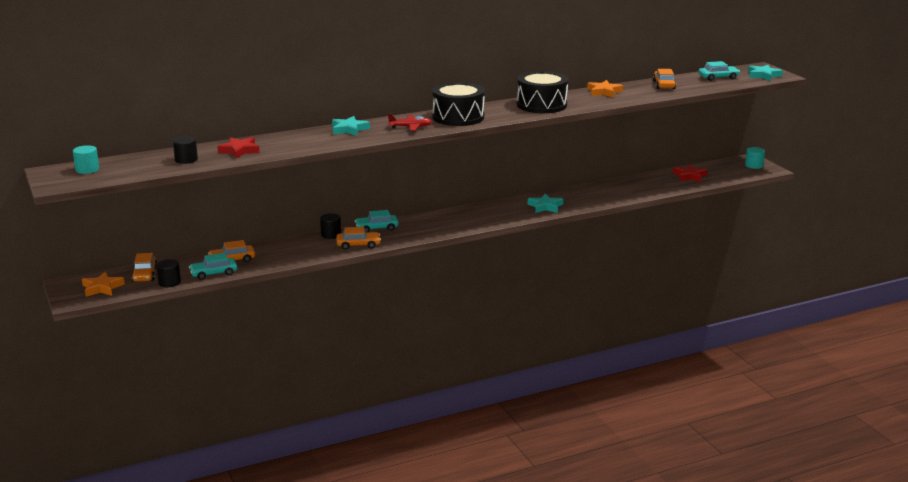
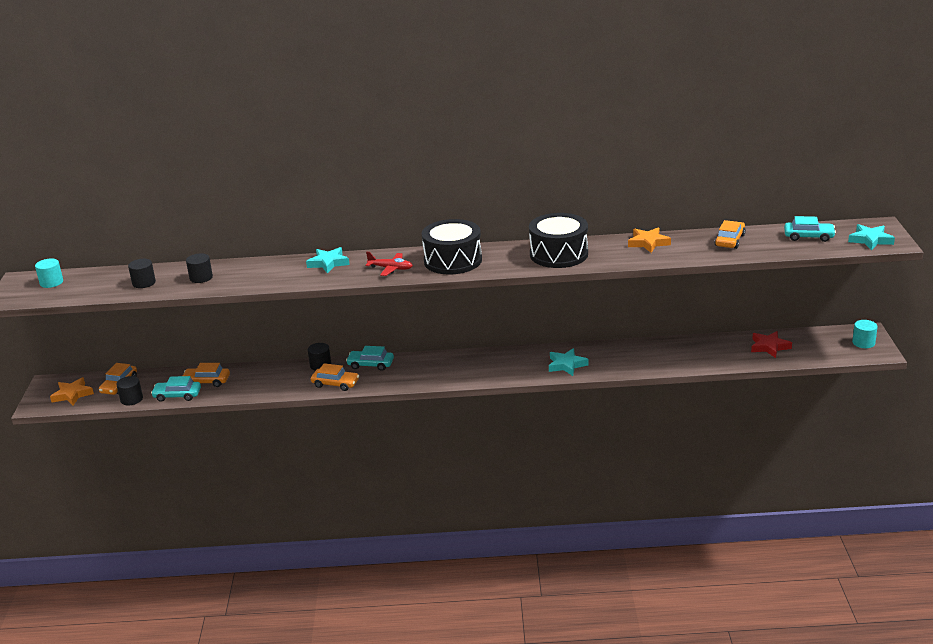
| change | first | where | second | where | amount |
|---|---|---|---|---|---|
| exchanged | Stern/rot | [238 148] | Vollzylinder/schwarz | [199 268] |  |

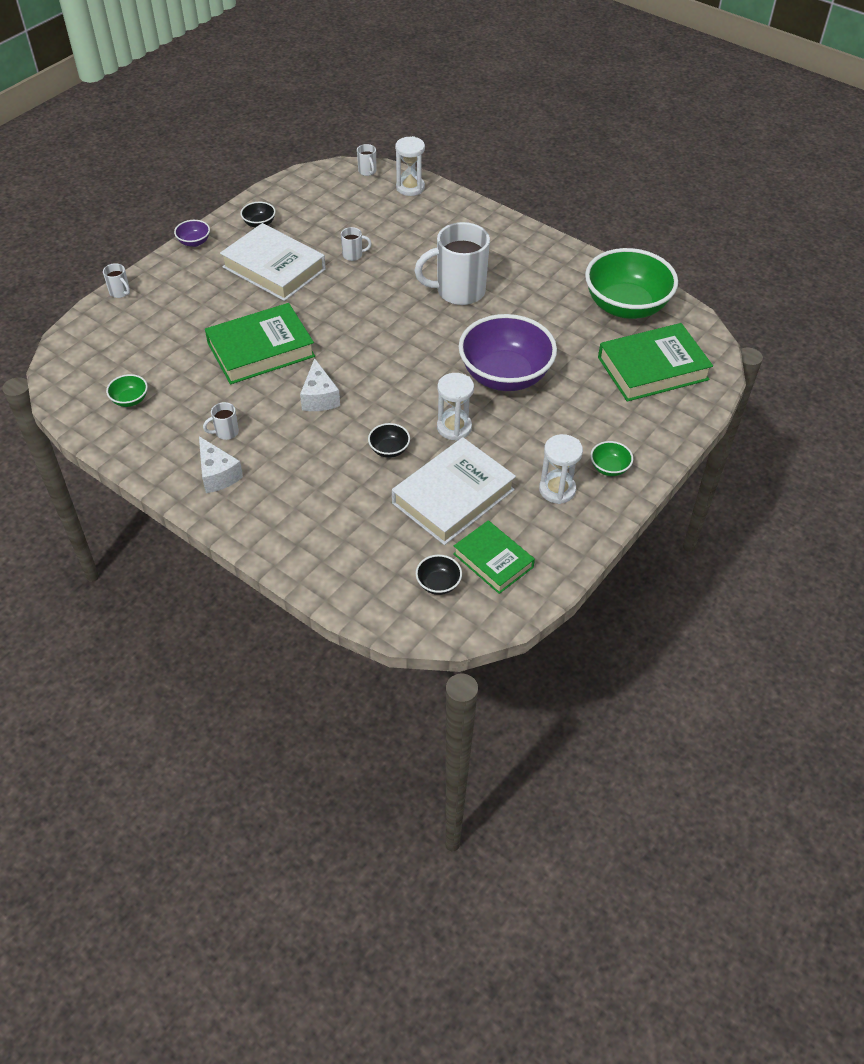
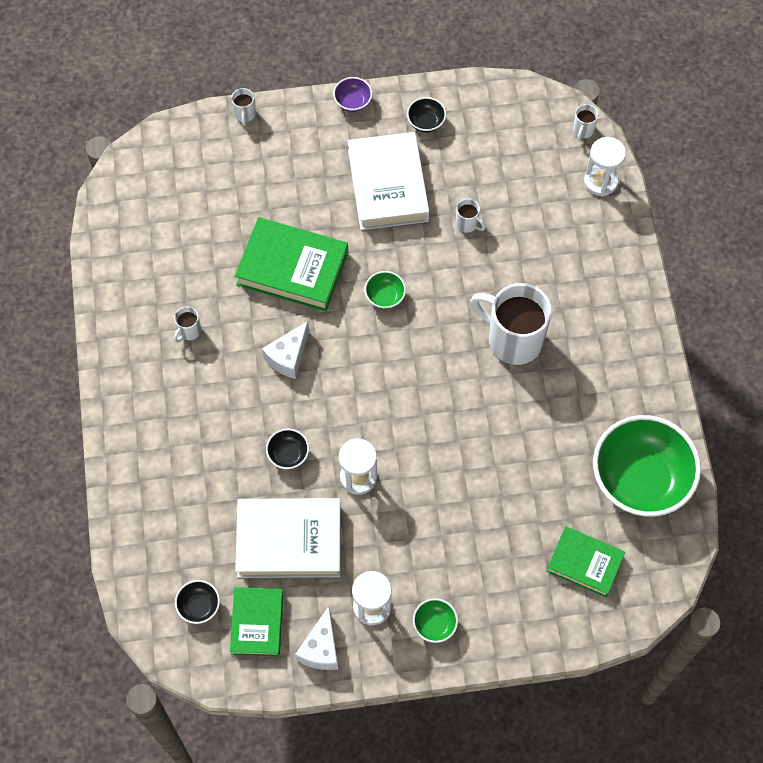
| change | first | where | second | where | amount |
|---|---|---|---|---|---|
| missing | Schüssel/lila | [508 352] |  |  |  |
| relocated | Schüssel/grün | [127 390] |  | [385 290] |  |
| relocated | Käse/weiß | [221 464] |  | [316 638] |  |
| spun | Tasse/weiß | [221 421] |  | [187 325] | 75 degrees counterclockwise |
| size | Buch/grün | [655 362] |  | [585 561] | x0.63 |

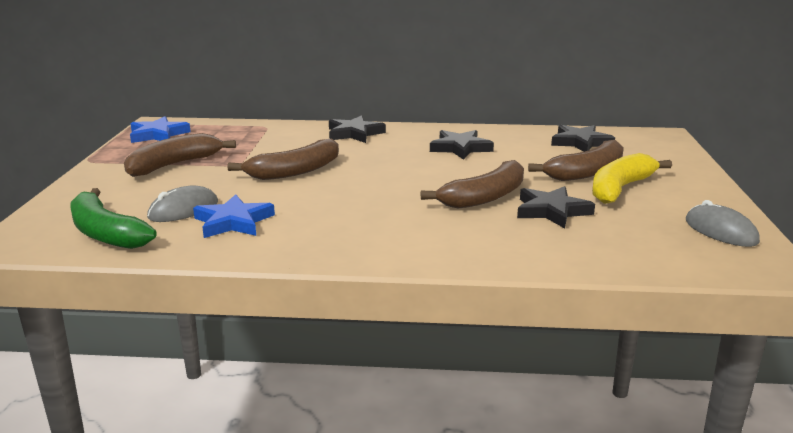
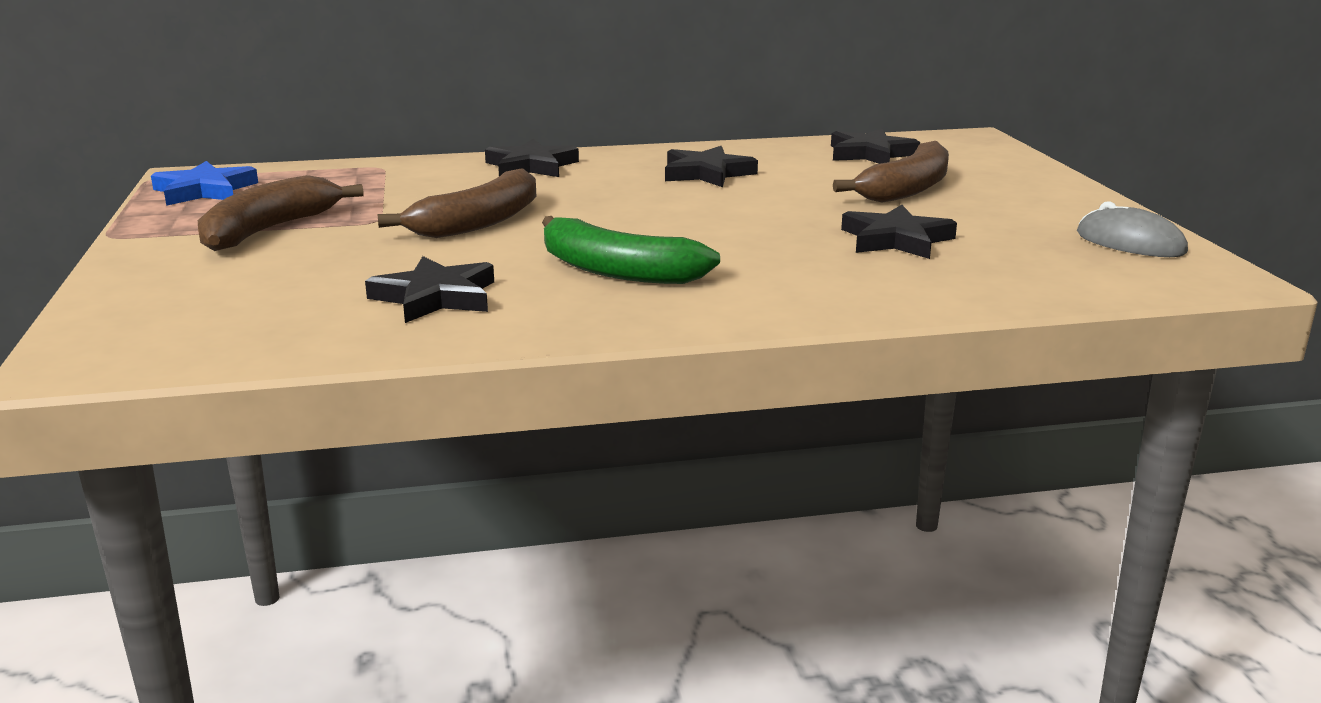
| change | first | where | second | where | amount |
|---|---|---|---|---|---|
| missing | Computermaus/grau | [182 203] |  |  |  |
| missing | Banane/braun | [472 184] |  |  |  |
| missing | Banane/gelb | [632 178] |  |  |  |
| relocated | Banane/grün | [113 218] |  | [631 250] |  |
| colour | Stern/blau | [234 216] | Stern/schwarz | [429 289] |  |

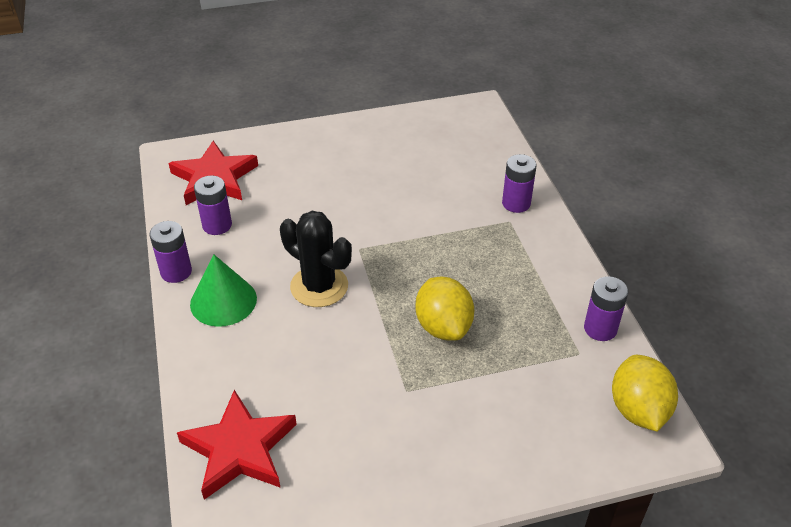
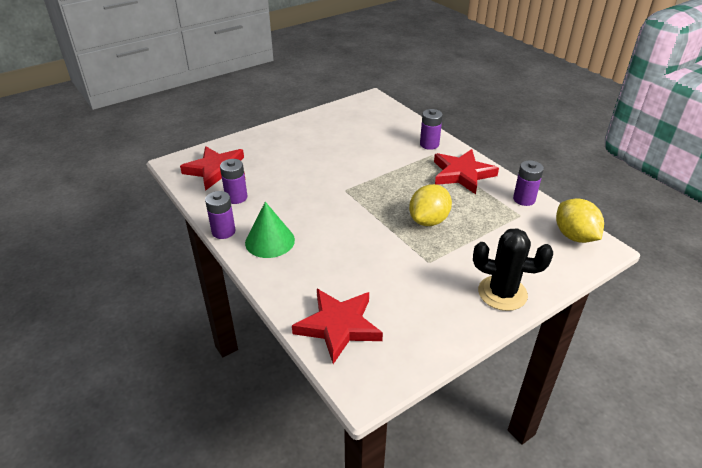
| change | first | where | second | where | amount |
|---|---|---|---|---|---|
| appeared |  |  | Stern/rot | [466 171] |  |
| relocated | Kaktus/schwarz | [316 259] |  | [513 269] |  |
| spun | Zitrone/gelb | [445 309] |  | [430 205] | 75 degrees clockwise |

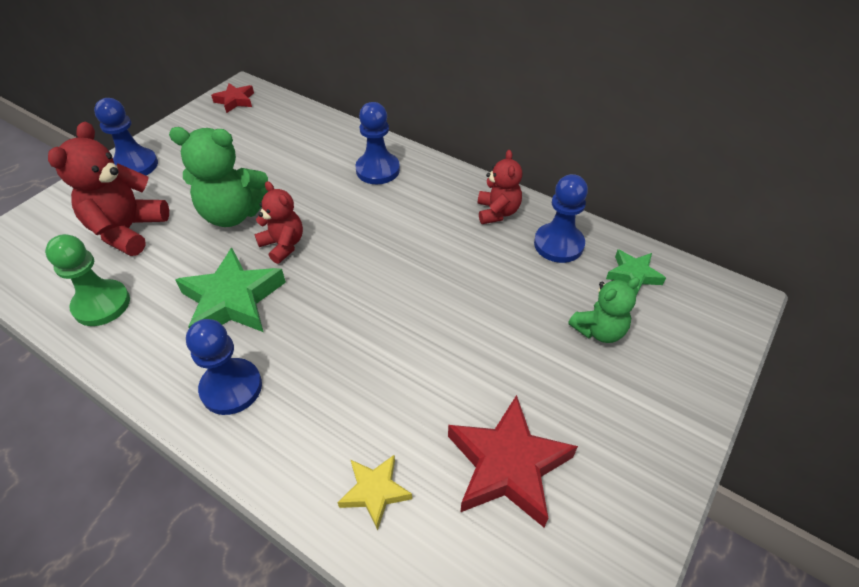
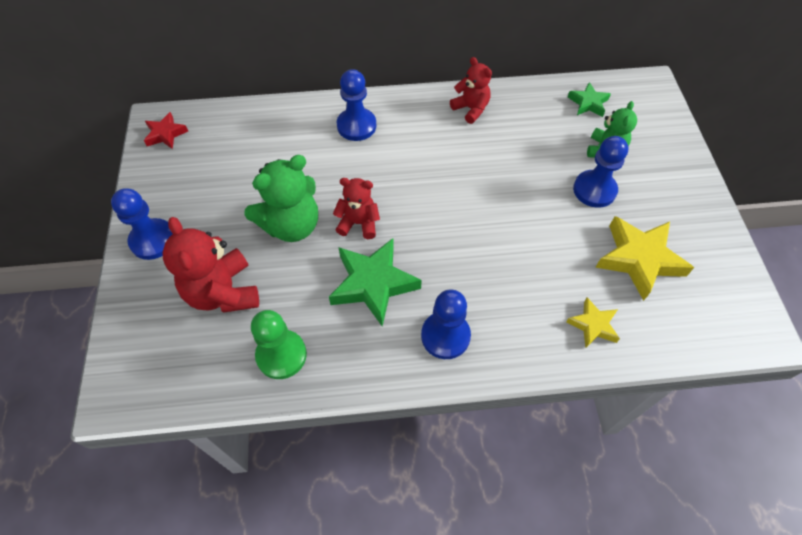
| change | first | where | second | where | amount |
|---|---|---|---|---|---|
| relocated | Bauer/blau | [561 218] |  | [600 172] |  |
| colour | Stern/rot | [513 461] | Stern/gelb | [644 258] |  |

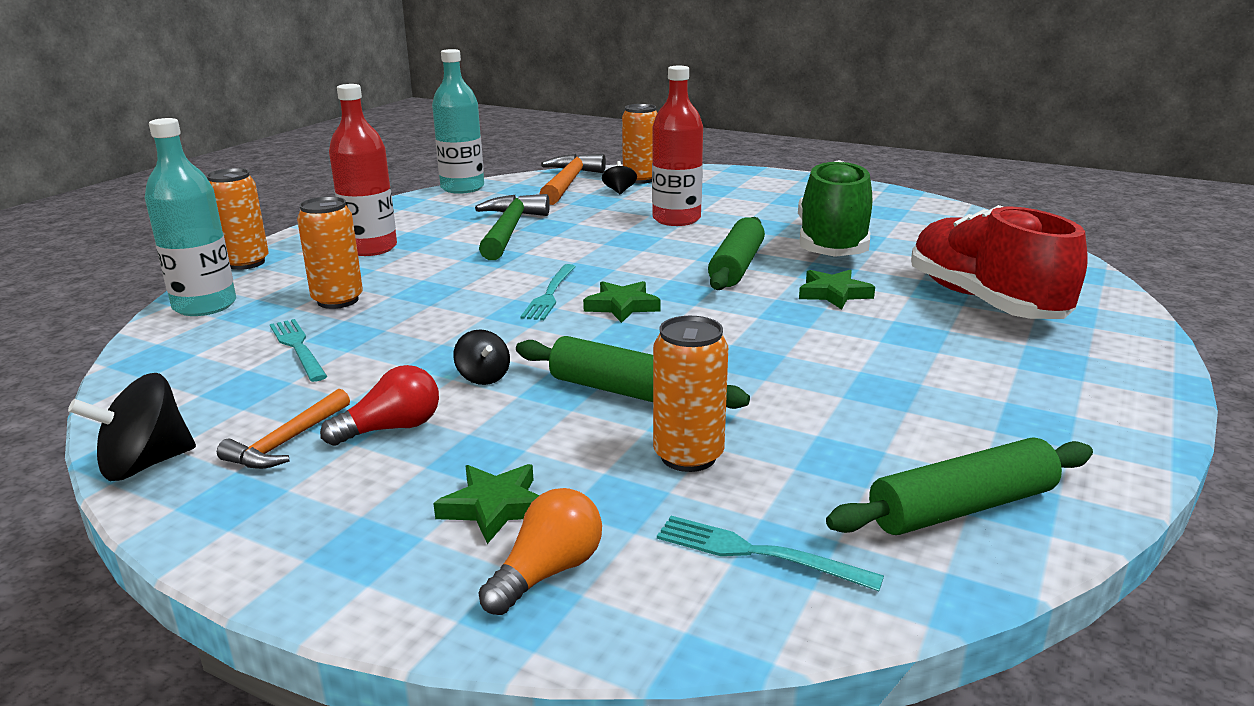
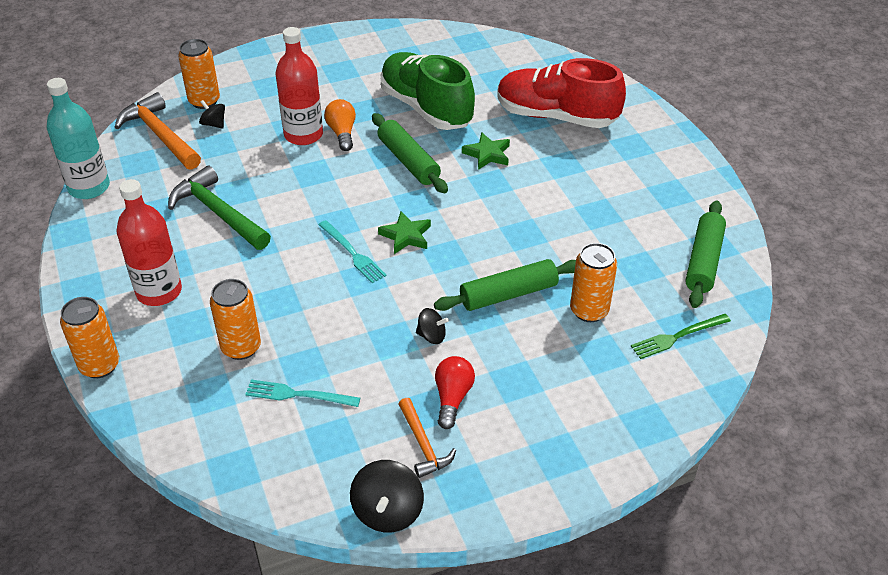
| change | first | where | second | where | amount |
|---|---|---|---|---|---|
| missing | Flasche/türkis | [190 217] |  |  |  |
| missing | Stern/grün | [486 504] |  |  |  |
| relocated | Glühbirne/orange | [540 551] |  | [340 125] |  |
| colour | Gabel/türkis | [770 553] | Gabel/grün | [681 336] |  |

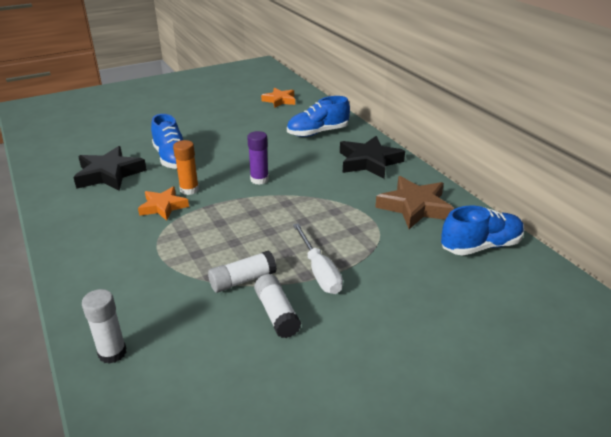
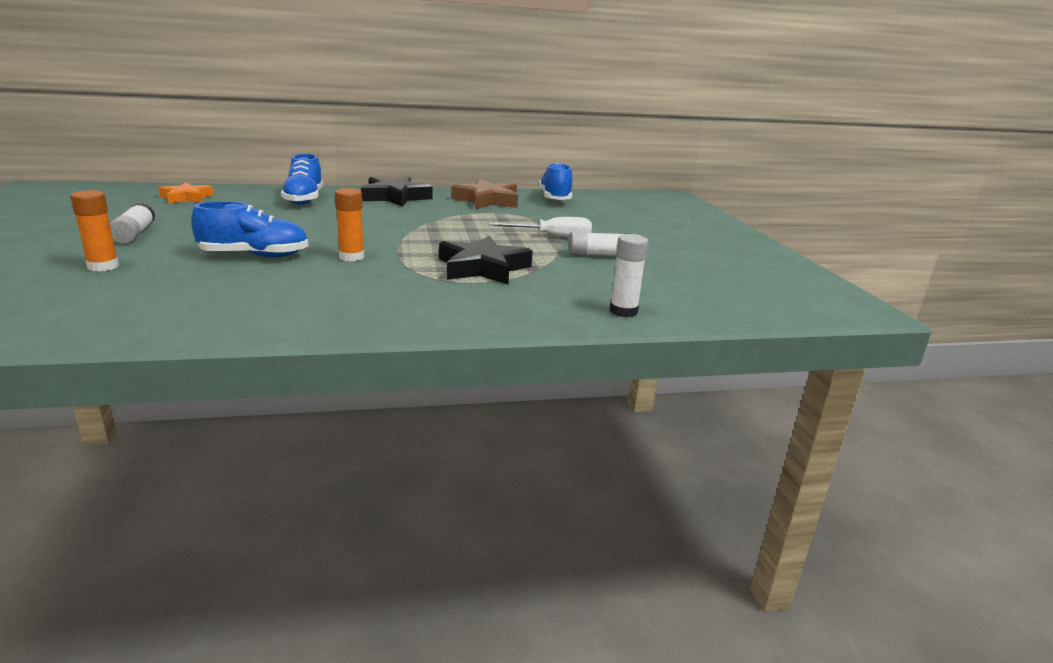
| change | first | where | second | where | amount |
|---|---|---|---|---|---|
| missing | Stern/orange | [163 204] |  |  |  |
| missing | Klebestift/lila | [258 158] |  |  |  |
| appeared |  |  | Klebestift/orange | [94 230] |  |
| relocated | Stern/schwarz | [110 168] |  | [486 260] |  |
| relocated | Klebestift/weiß | [242 272] |  | [132 223] |  |

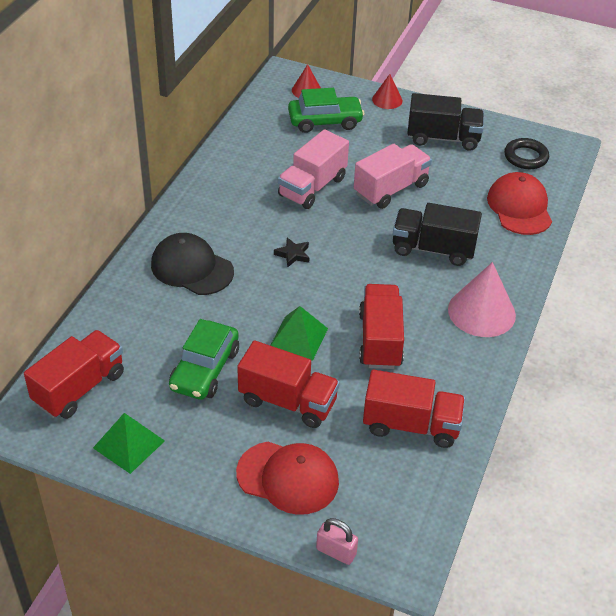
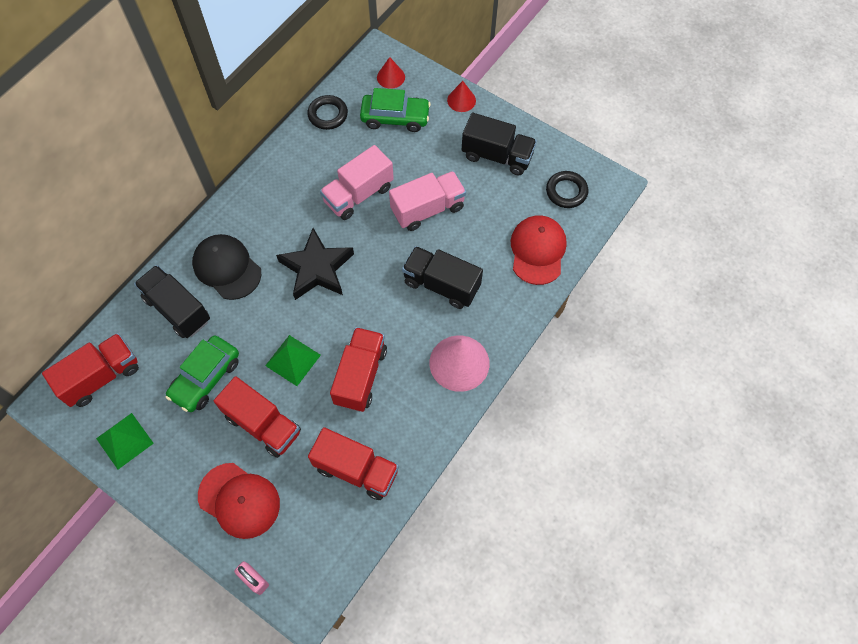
| change | first | where | second | where | amount |
|---|---|---|---|---|---|
| appeared |  |  | Lastwagen/schwarz | [172 301] |  |
| appeared |  |  | Ring/schwarz | [327 112] |  |
| size | Stern/schwarz | [291 252] |  | [315 264] | x2.32 |

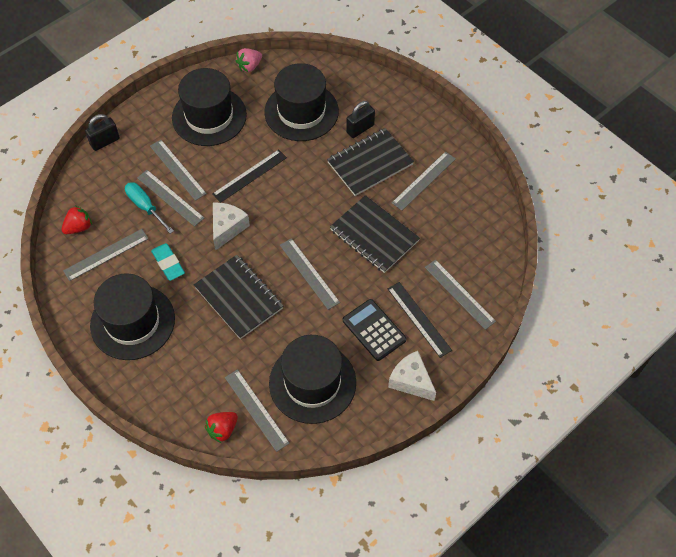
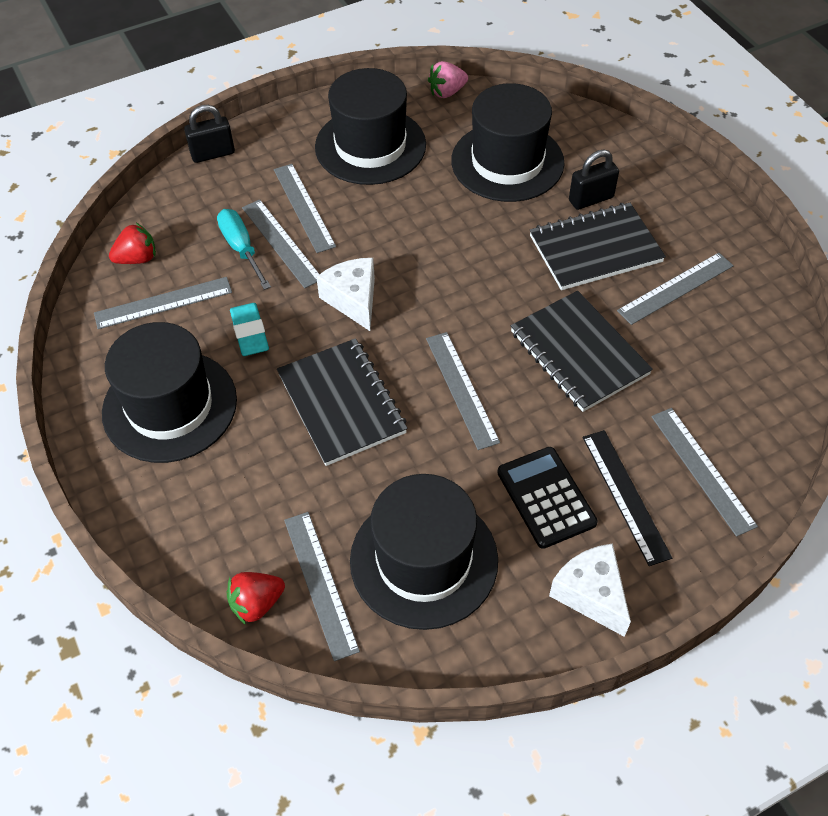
| change | first | where | second | where | amount |
|---|---|---|---|---|---|
| missing | Lineal/schwarz | [249 176] |  |  |  |
| spun | Käse/weiß | [231 226] |  | [345 294] | 60 degrees counterclockwise |

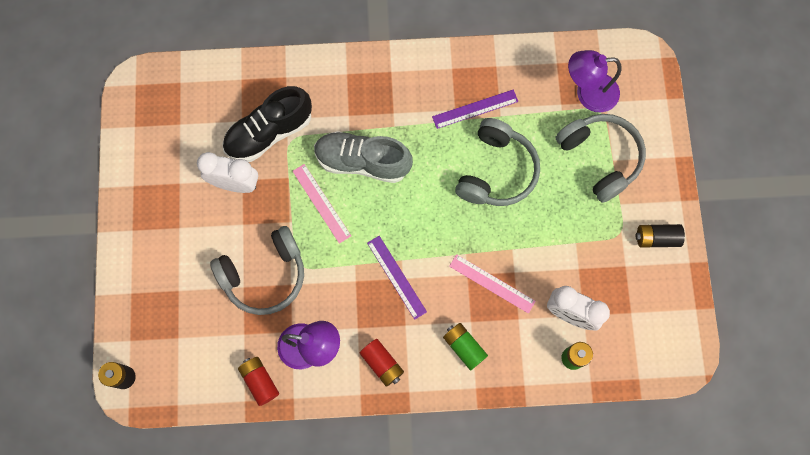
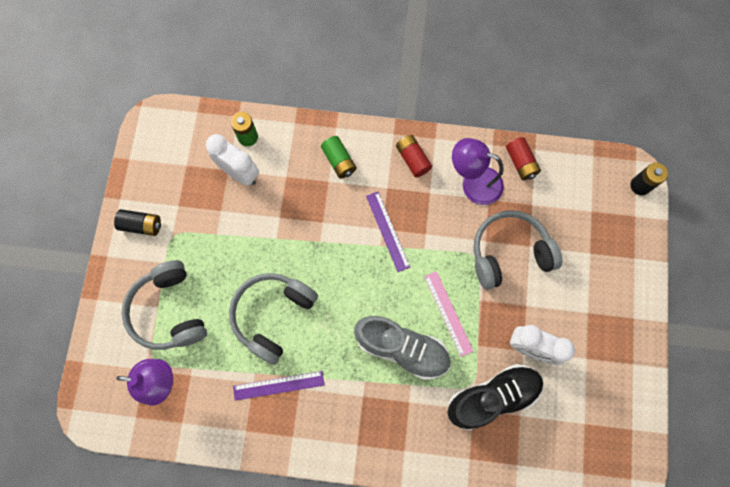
| change | first | where | second | where | amount |
|---|---|---|---|---|---|
| missing | Lineal/rosa | [492 284] |  |  |  |

